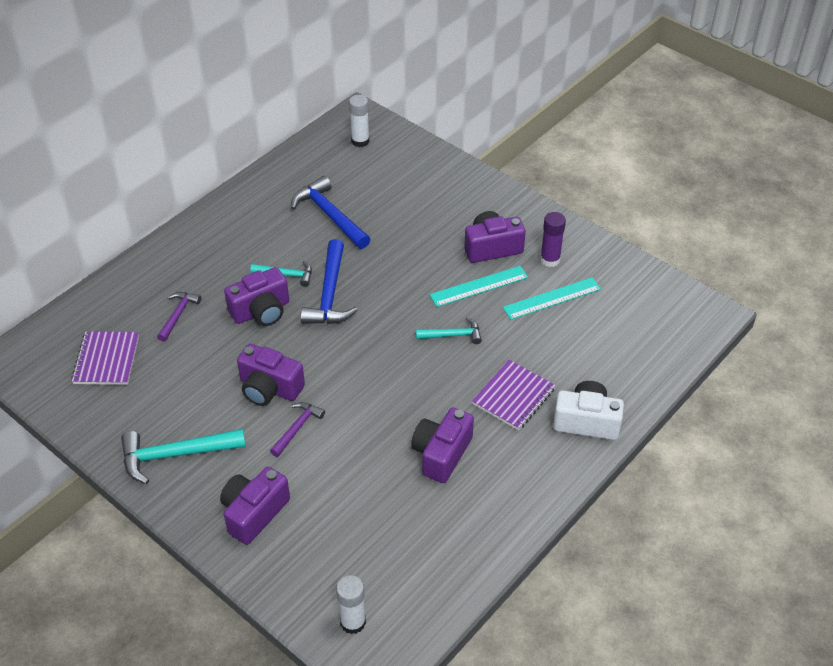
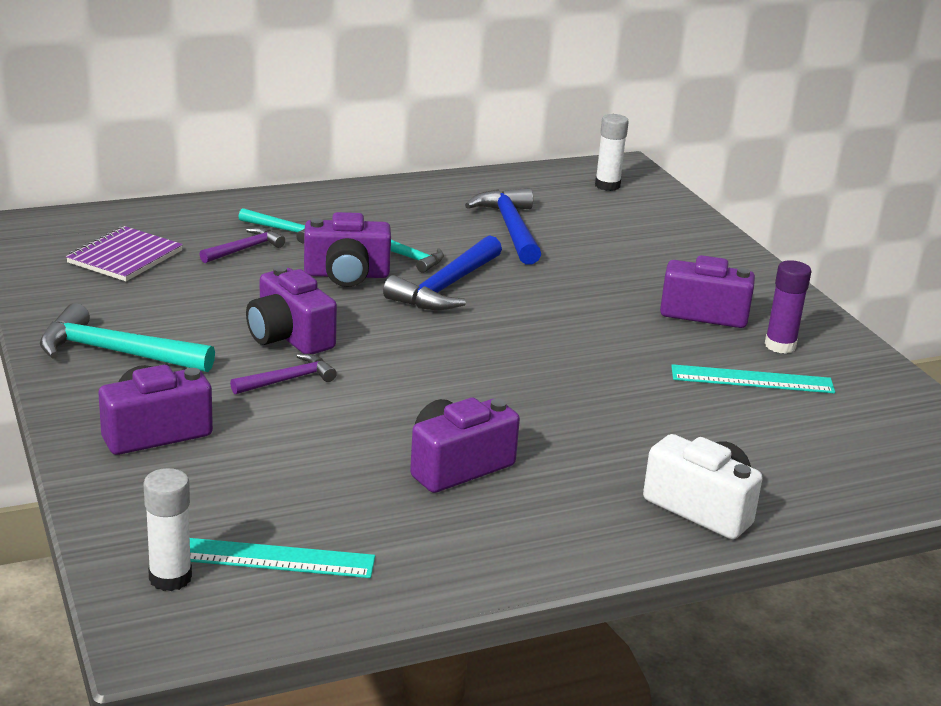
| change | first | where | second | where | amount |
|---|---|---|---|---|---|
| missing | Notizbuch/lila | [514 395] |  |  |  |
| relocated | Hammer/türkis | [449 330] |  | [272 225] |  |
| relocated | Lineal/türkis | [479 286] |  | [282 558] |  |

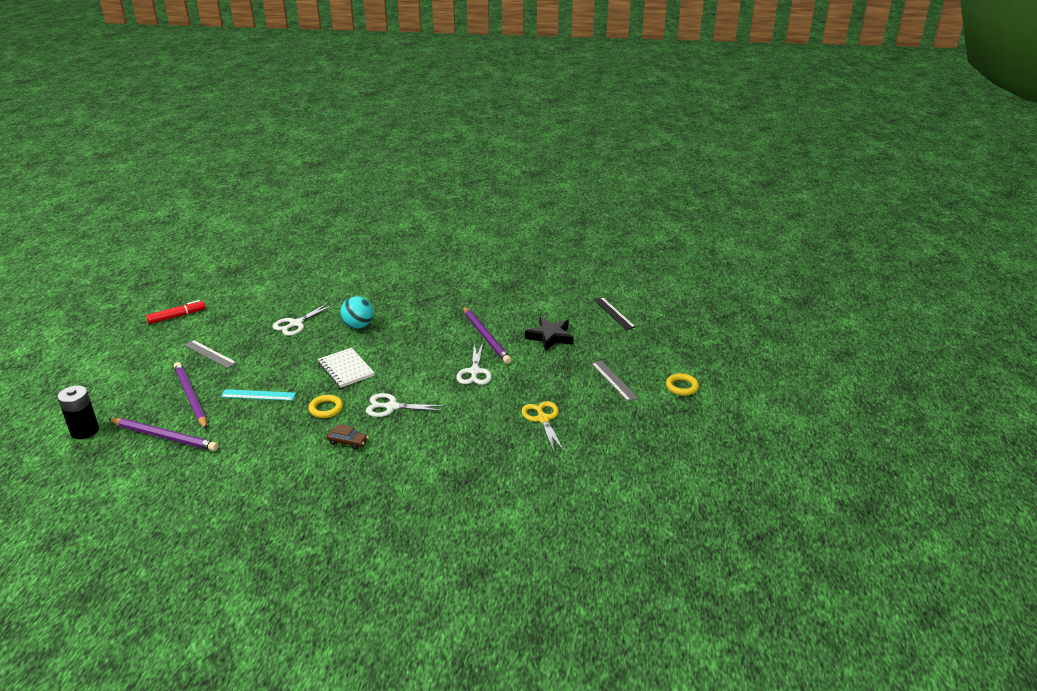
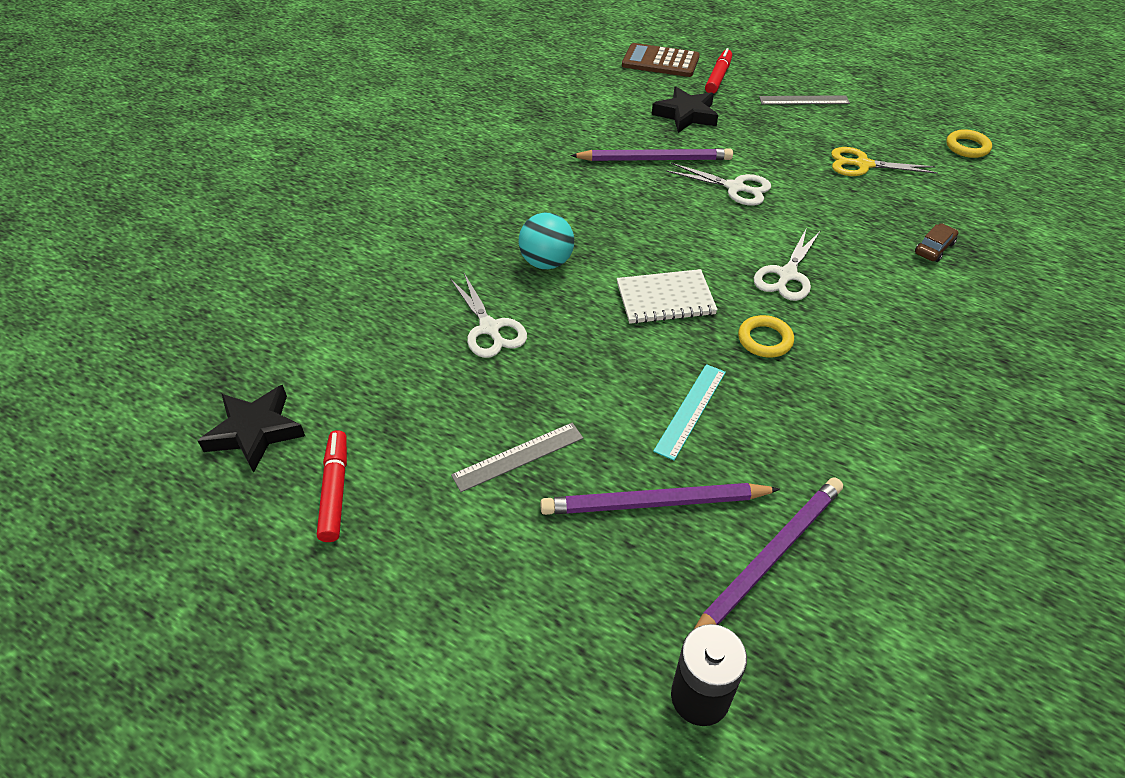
| change | first | where | second | where | amount |
|---|---|---|---|---|---|
| appeared |  |  | Stern/schwarz | [251 429] |  |
| appeared |  |  | Filzstift/rot | [718 70] |  |
| relocated | Auto/braun | [347 437] |  | [936 242] |  |
| relocated | Ring/gelb | [682 384] |  | [969 143] |  |
| exchanged | Lineal/schwarz | [614 313] | Taschenrechner/braun | [661 60] |  |

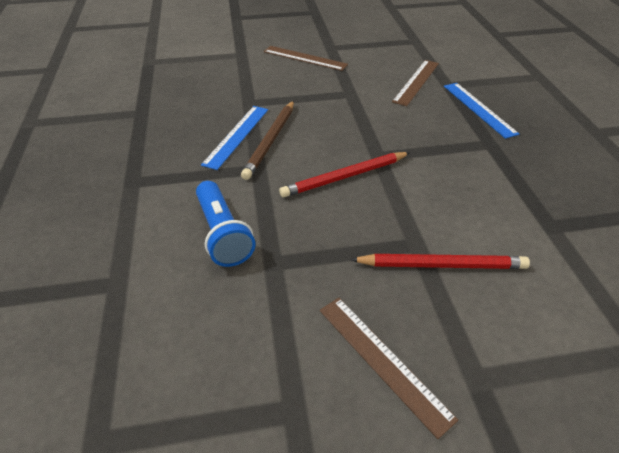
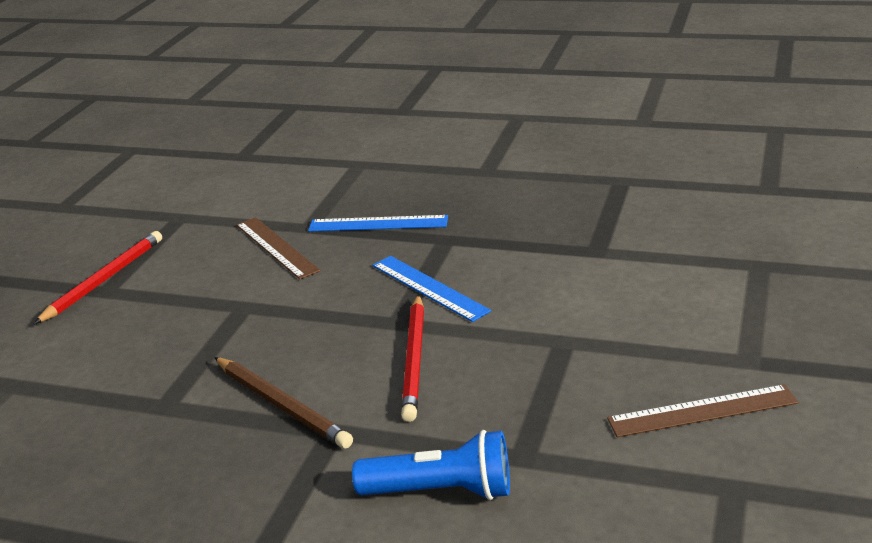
| change | first | where | second | where | amount |
|---|---|---|---|---|---|
| missing | Lineal/braun | [306 58] |  |  |  |
| relocated | Lineal/blau | [234 138] |  | [431 289] |  |
| relocated | Bleistift/rot | [440 261] |  | [98 277] |  |

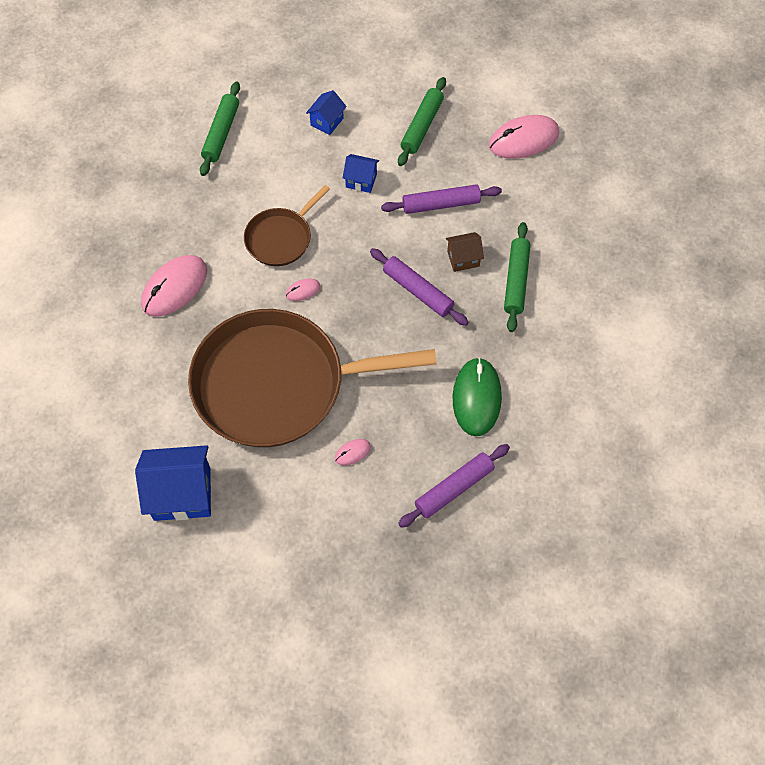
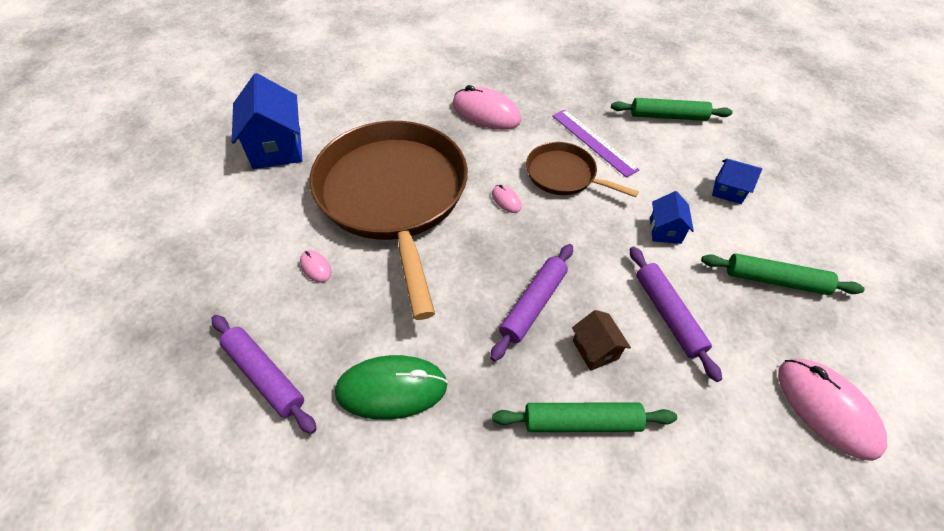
| change | first | where | second | where | amount |
|---|---|---|---|---|---|
| appeared |  |  | Lineal/lila | [595 144] |  |

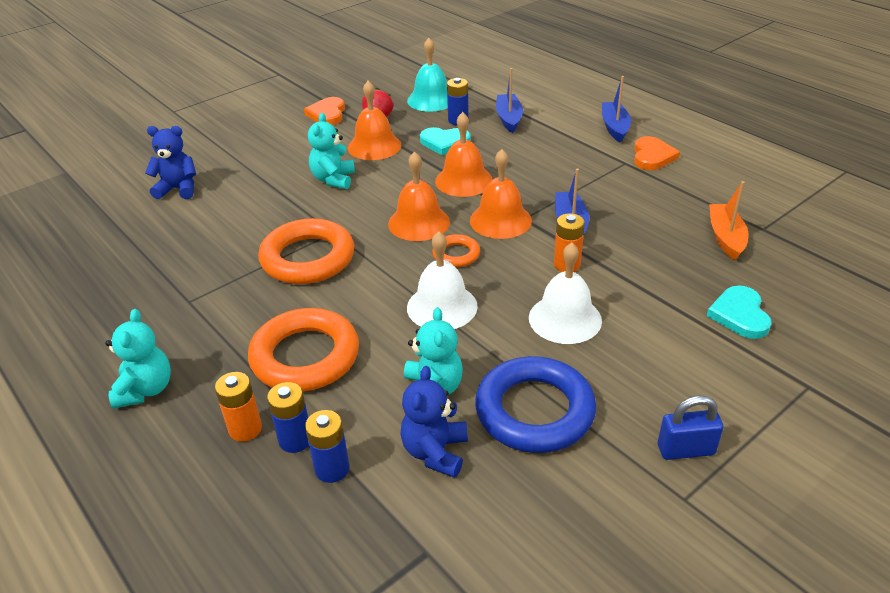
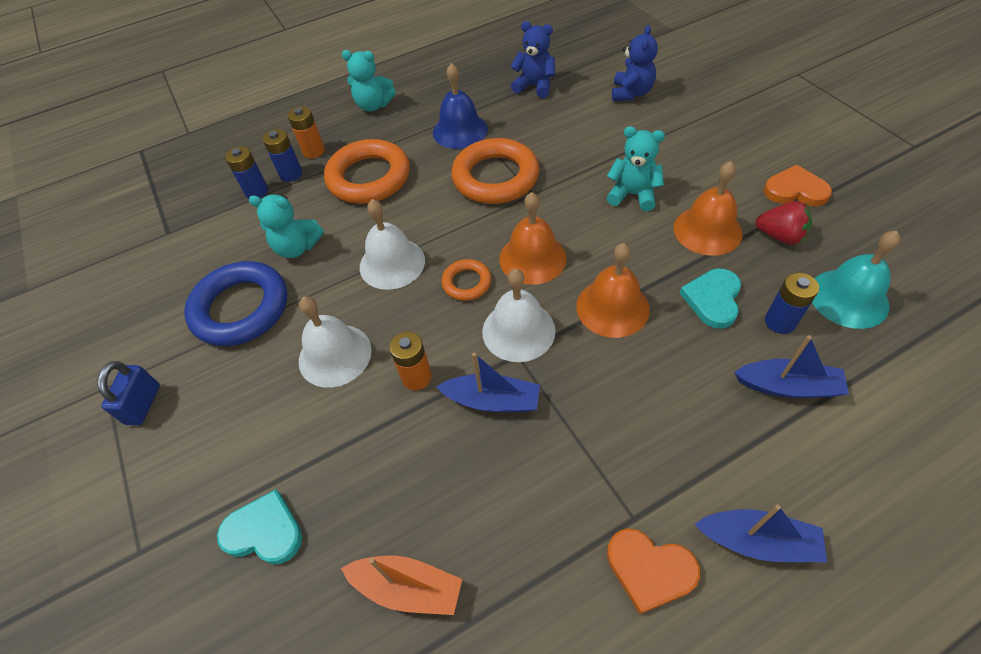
| change | first | where | second | where | amount |
|---|---|---|---|---|---|
| appeared |  |  | Glocke/blau | [460 106] |  |
| relocated | Teddybär/blau | [434 422] |  | [532 59] |  |
| colour | Glocke/orange | [501 194] | Glocke/weiß | [519 315] |  |

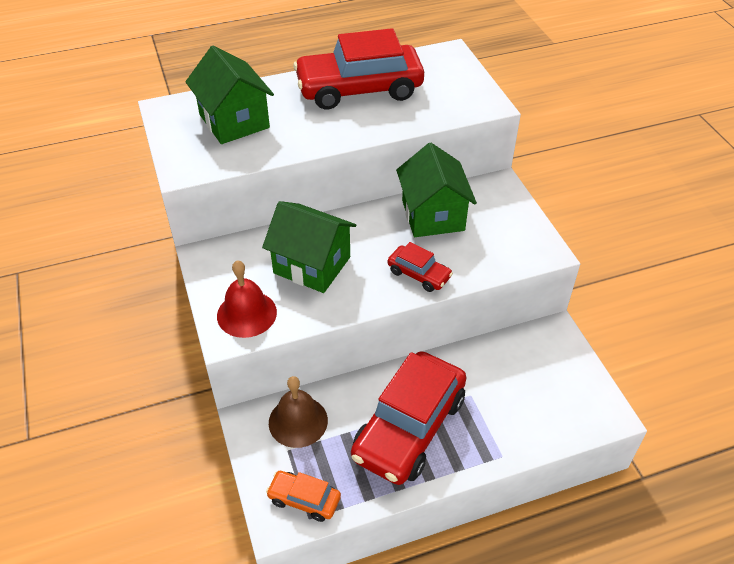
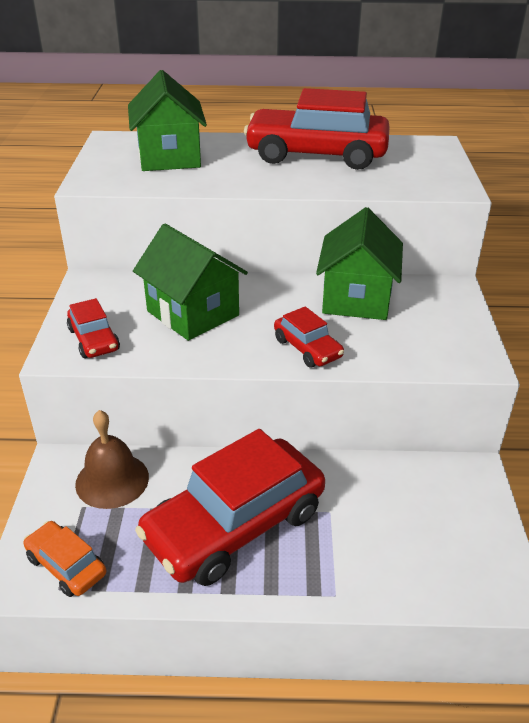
| change | first | where | second | where | amount |
|---|---|---|---|---|---|
| exchanged | Glocke/rot | [247 299] | Auto/rot | [93 328] |  |

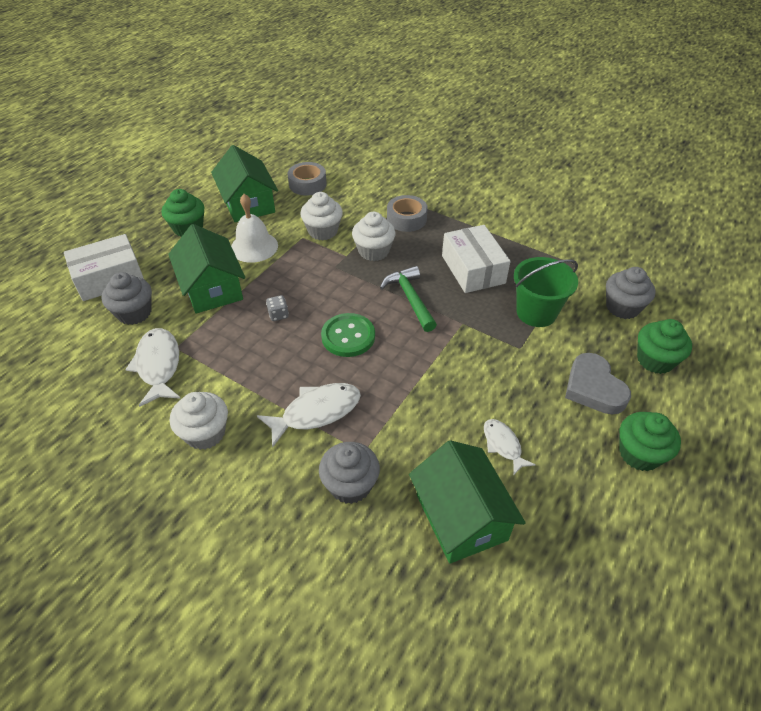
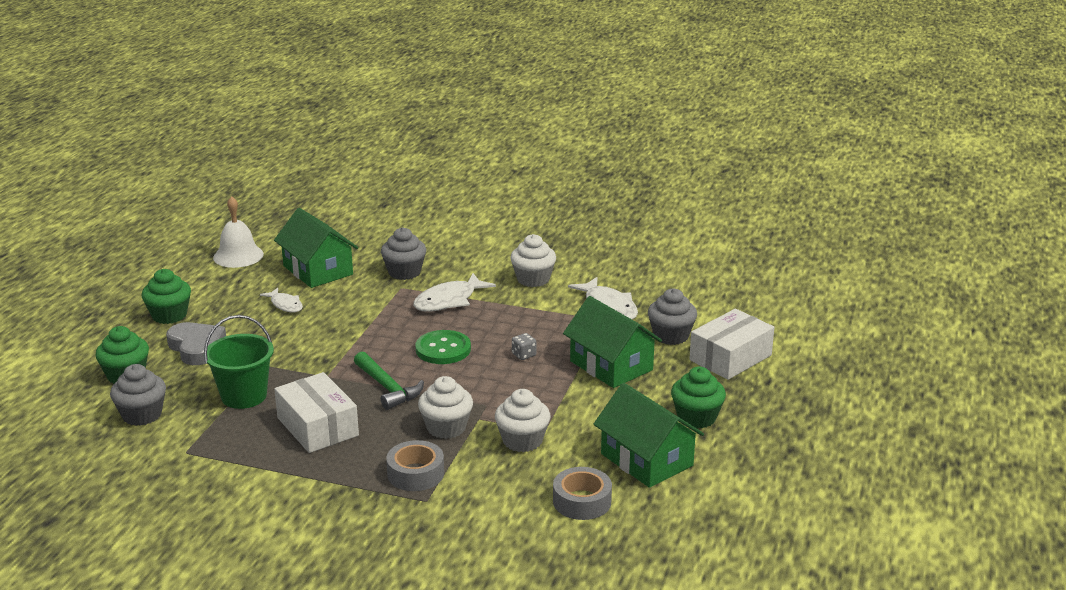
| change | first | where | second | where | amount |
|---|---|---|---|---|---|
| relocated | Glocke/weiß | [254 228] |  | [238 232] |  |

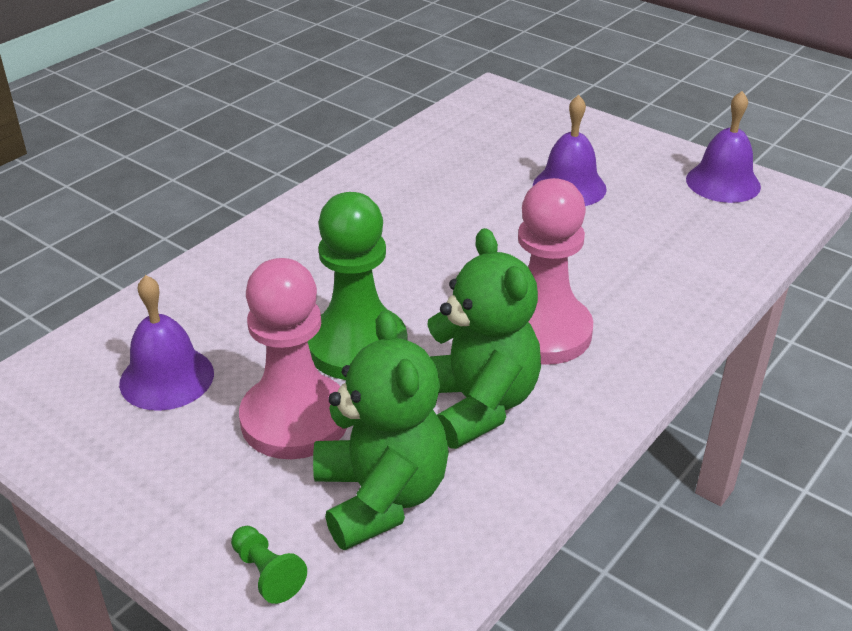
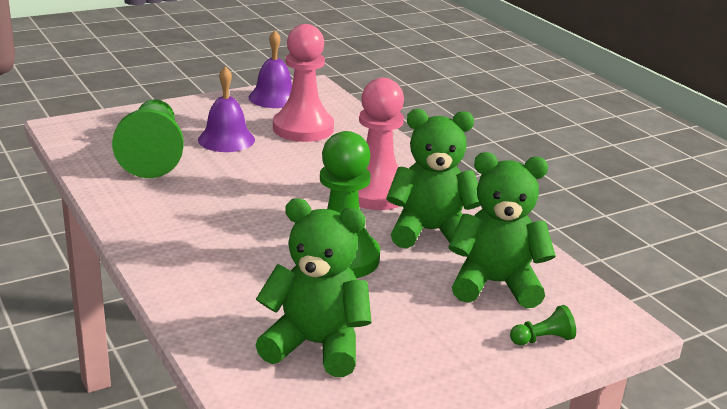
| change | first | where | second | where | amount |
|---|---|---|---|---|---|
| appeared |  |  | Bauer/grün | [148 138] |  |
| relocated | Bauer/rosa | [293 358] |  | [303 83] |  |
| exchanged | Glocke/lila | [166 343] | Teddybär/grün | [313 287] |  |

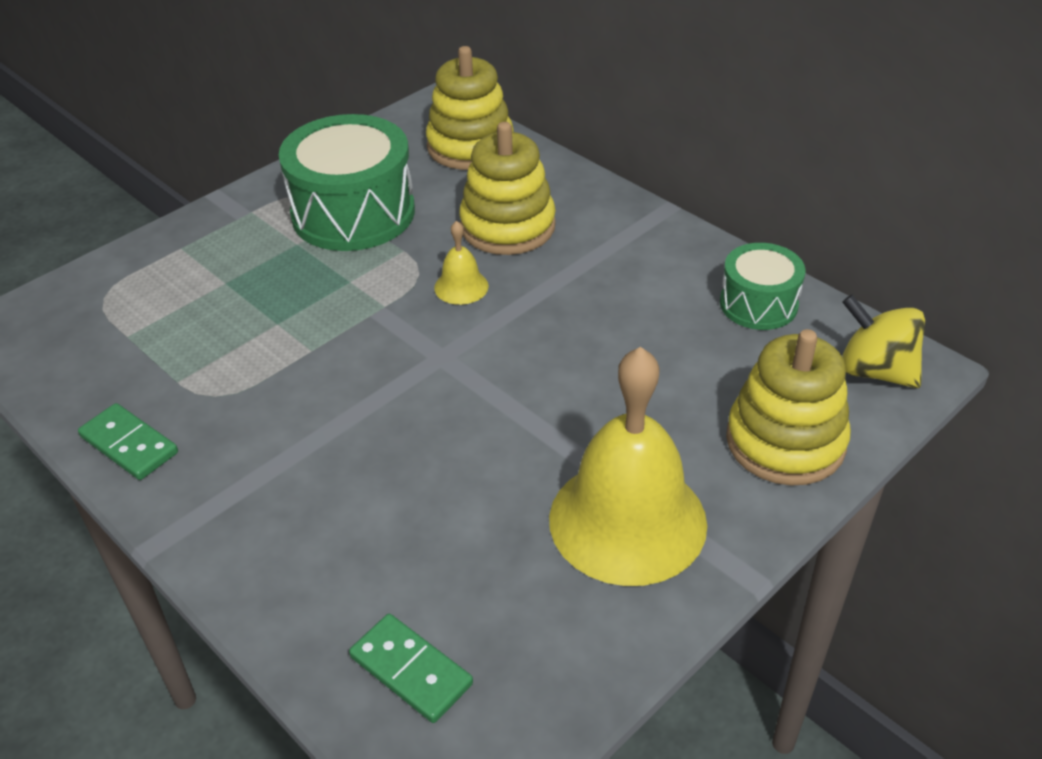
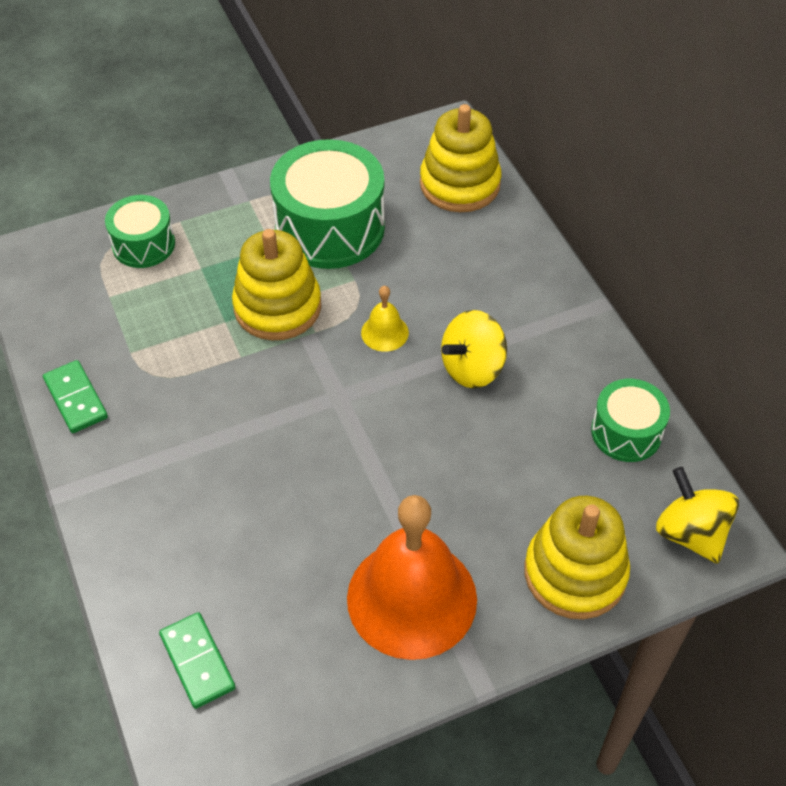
| change | first | where | second | where | amount |
|---|---|---|---|---|---|
| appeared |  |  | Trommel/grün | [140 231] |  |
| appeared |  |  | Kreisel/gelb | [474 349] |  |
| relocated | Stapelspielzeug/gelb | [507 188] |  | [276 284] |  |
| colour | Glocke/gelb | [628 466] | Glocke/orange | [412 577] |  |

